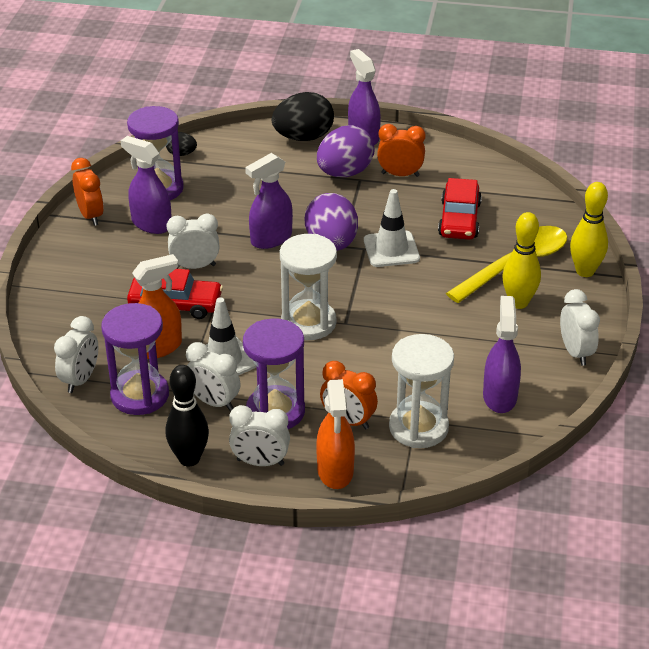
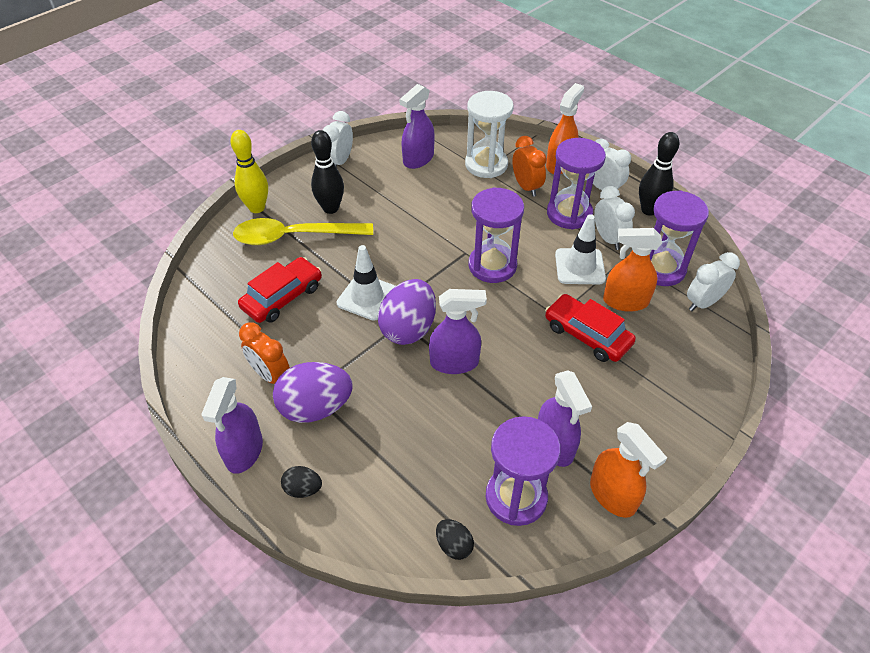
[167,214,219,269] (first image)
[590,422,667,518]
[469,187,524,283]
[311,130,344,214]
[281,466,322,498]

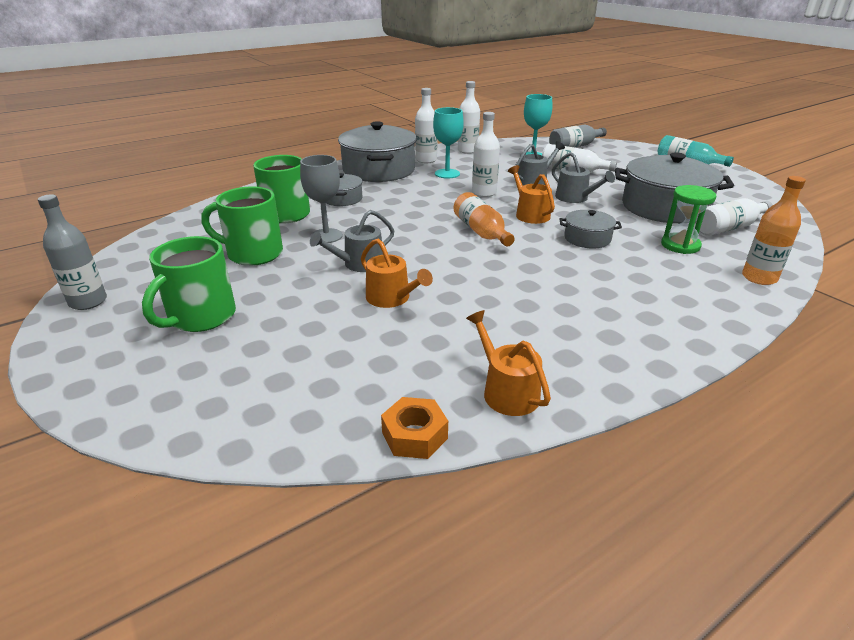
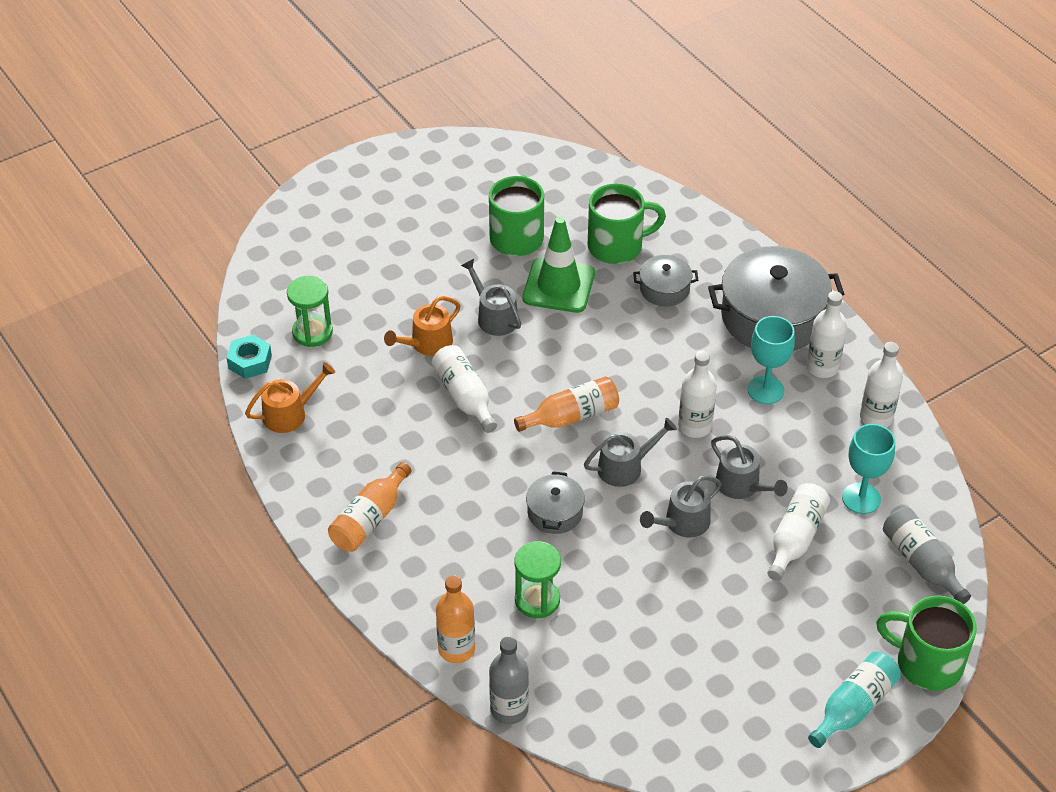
[615,152,734,224] (first image)
[287,276,333,347]
[328,462,412,552]
[489,636,529,724]
[876,596,977,691]
[432,345,497,433]
[523,217,595,313]
[226,334,272,379]
[584,418,677,487]

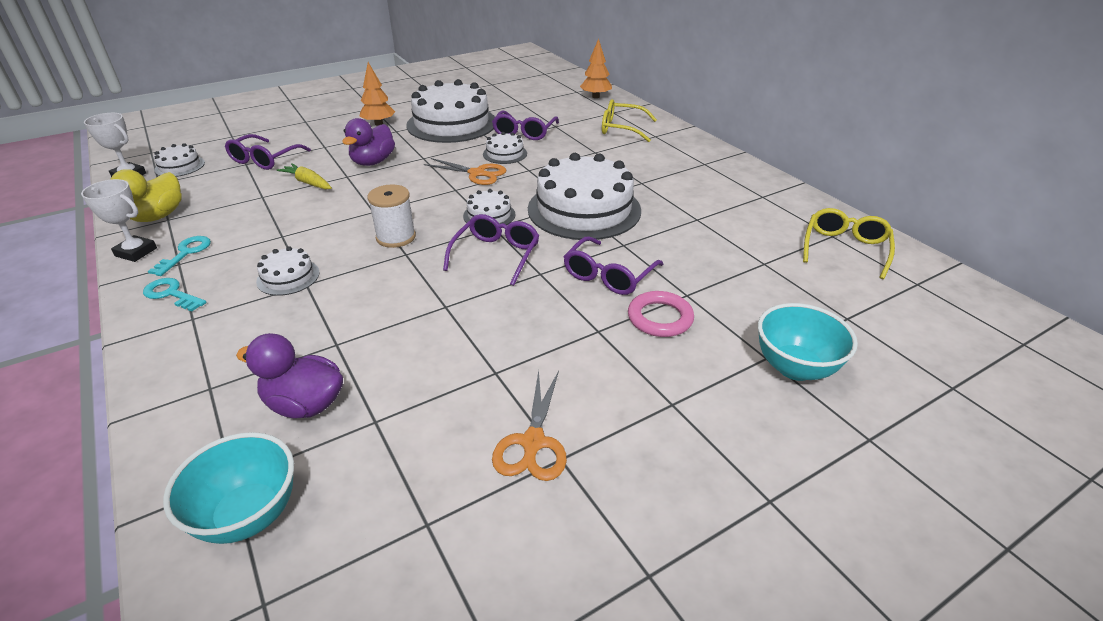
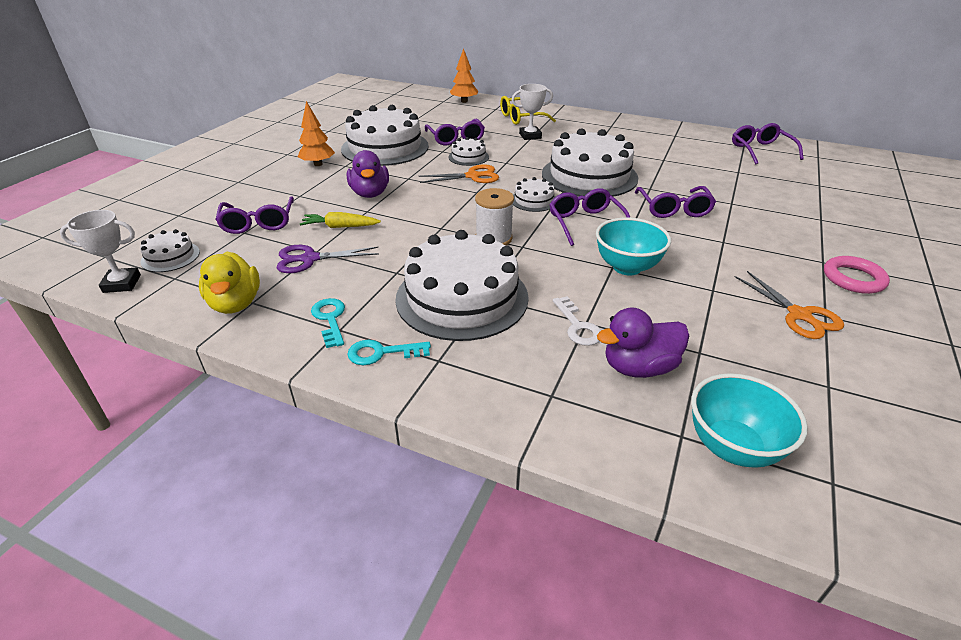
[277,245,379,273]
[553,296,601,346]
[512,84,553,140]
[824,256,890,294]
[596,217,671,276]
[732,123,804,165]
[395,230,529,341]

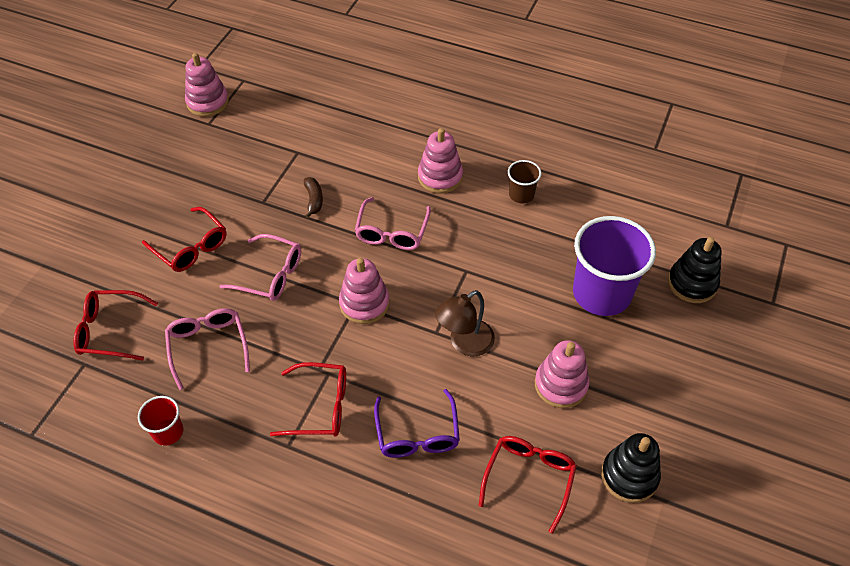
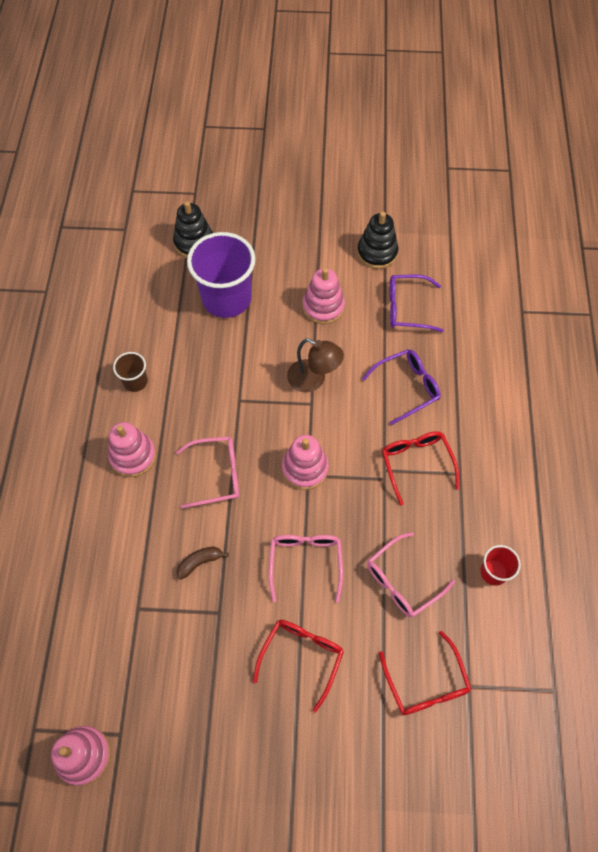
[389,275,444,332]

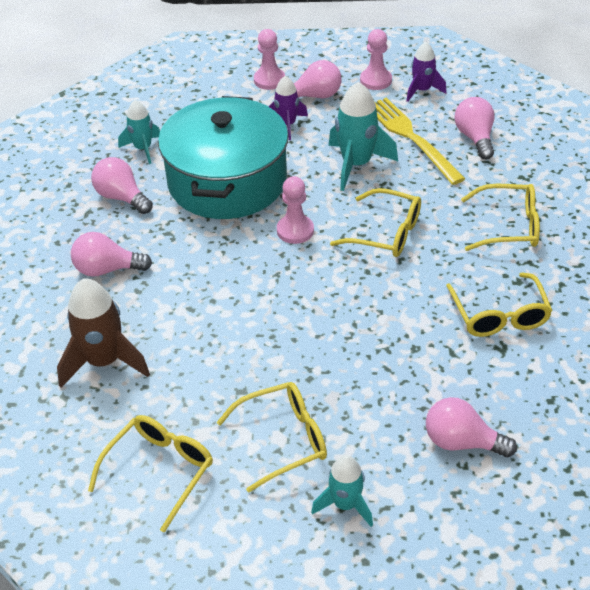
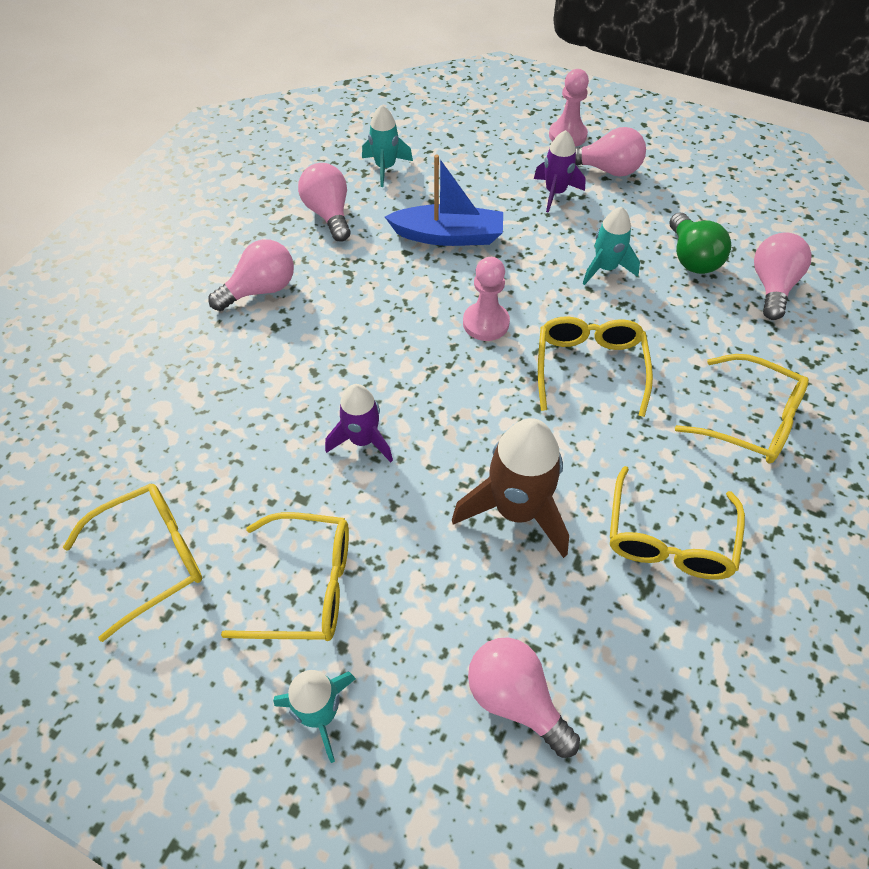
[360,29,392,90] (first image)
[452,418,569,558]
[325,384,393,462]
[385,155,503,246]
[669,213,731,274]
[208,239,294,311]
[538,316,653,417]
[583,207,640,285]

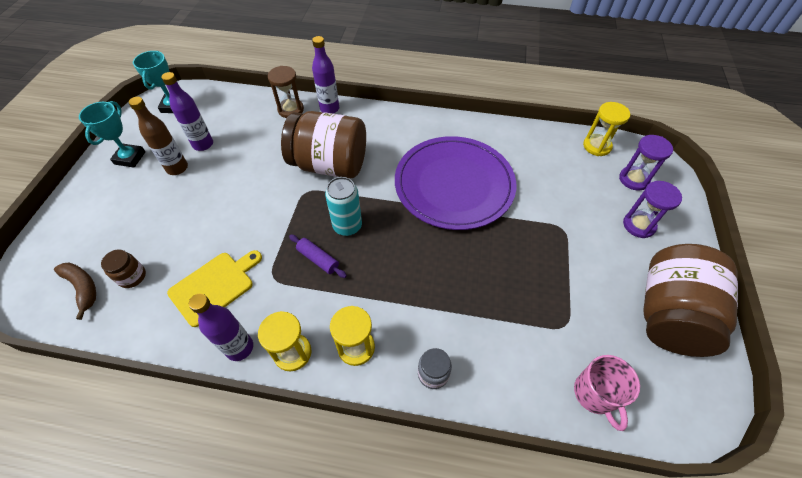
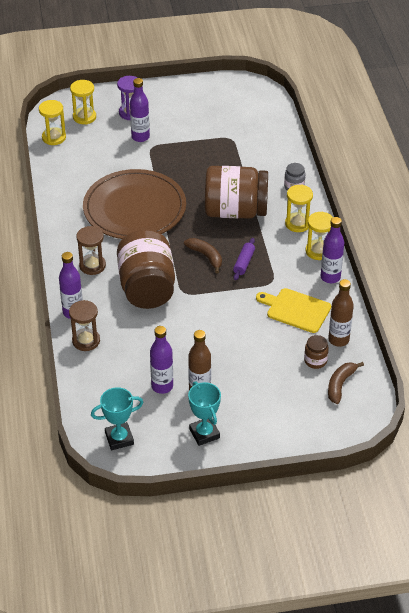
[574,355,640,431] (first image)
[76,226,106,275]
[130,78,150,142]
[328,279,354,347]
[205,166,268,219]
[184,238,222,274]
[83,169,186,239]
[70,80,96,124]
[188,381,221,446]

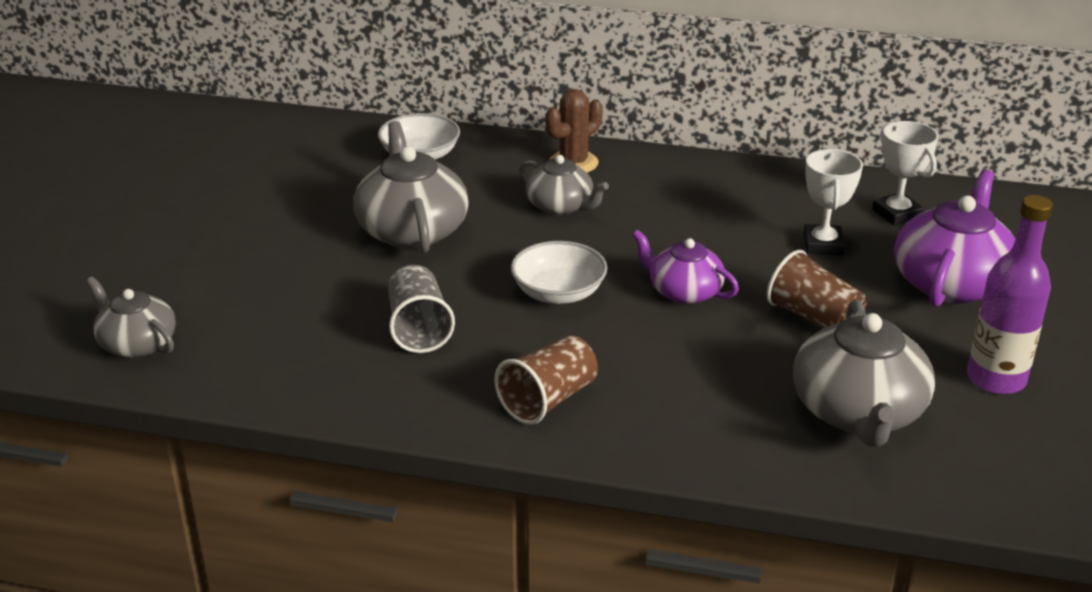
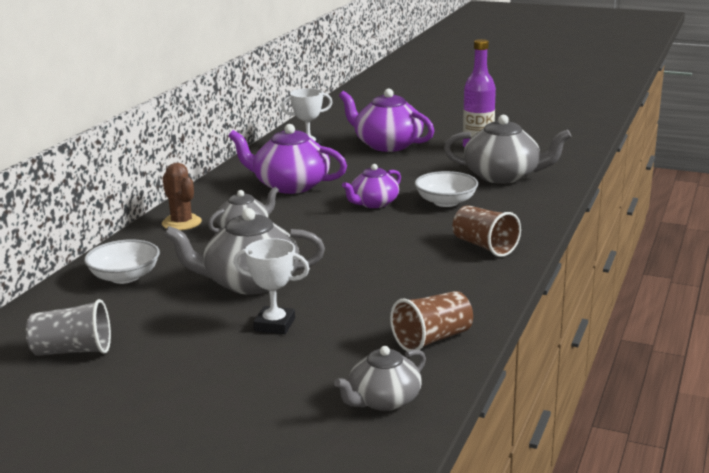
[229,124,347,194]
[26,299,111,356]
[415,171,478,207]
[390,291,473,351]
[234,238,310,334]

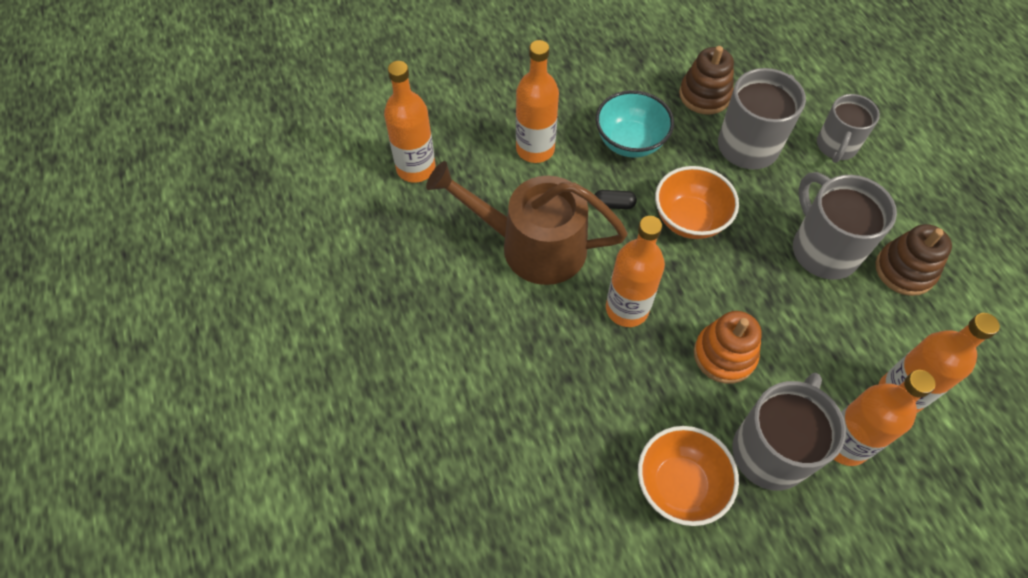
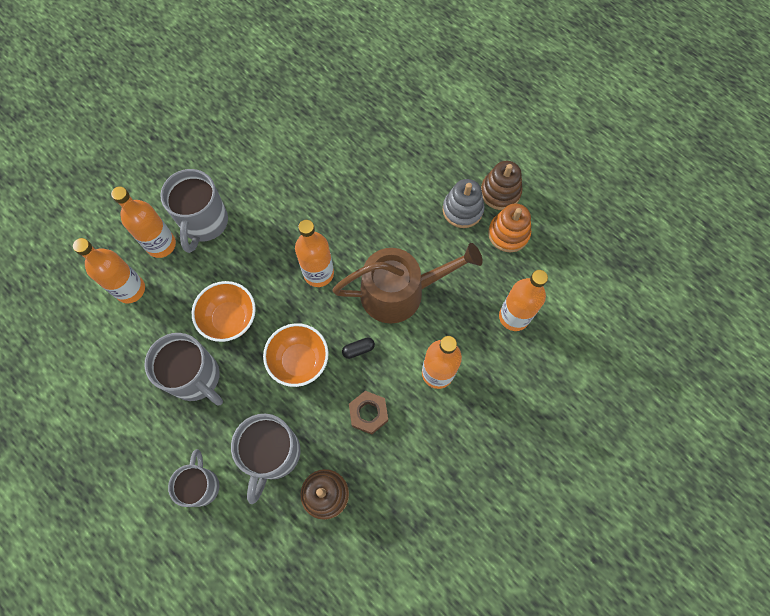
[442,179,485,228]
[192,281,256,342]
[488,203,531,252]
[481,161,522,210]
[349,391,388,435]

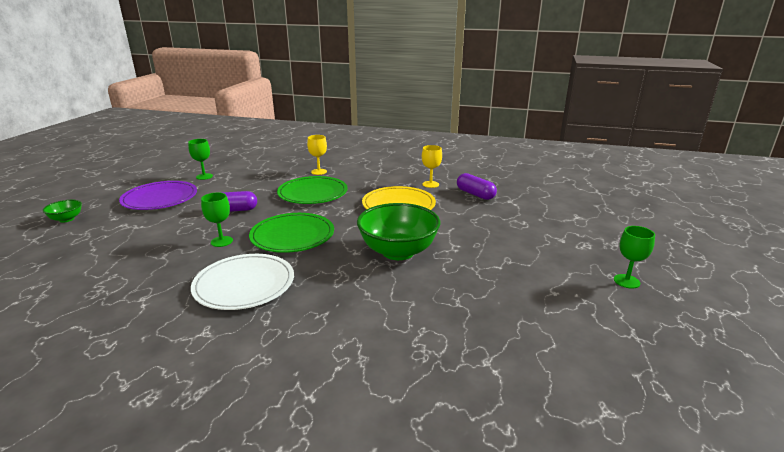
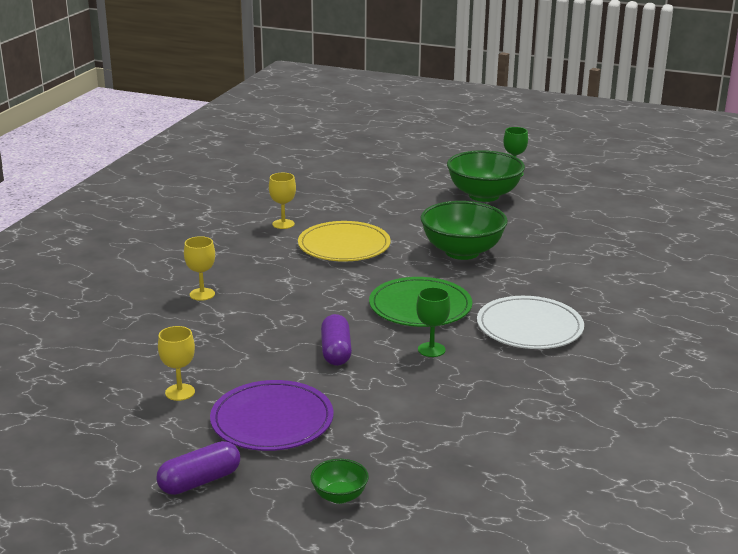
[277,176,348,204] (first image)
[447,150,525,202]
[157,441,240,495]
[158,326,195,401]

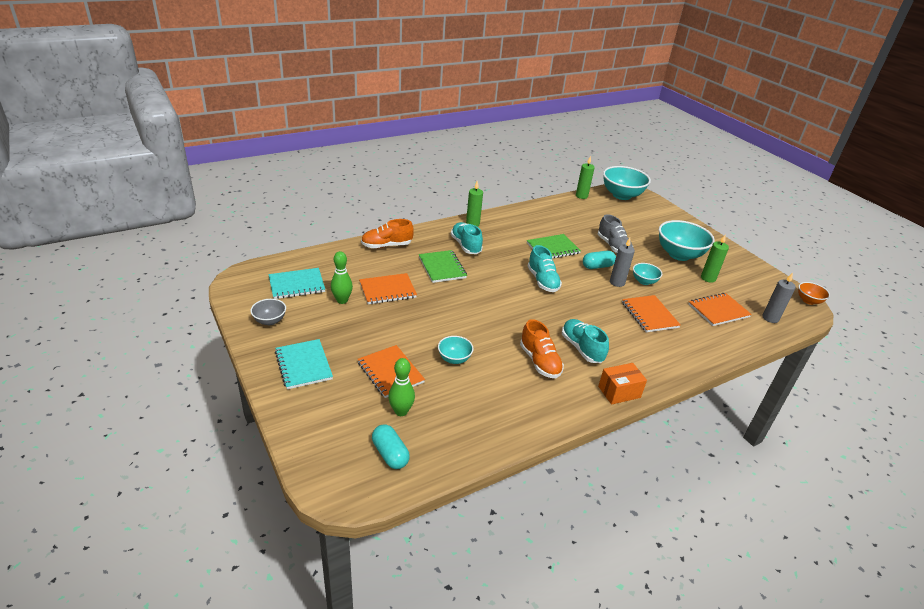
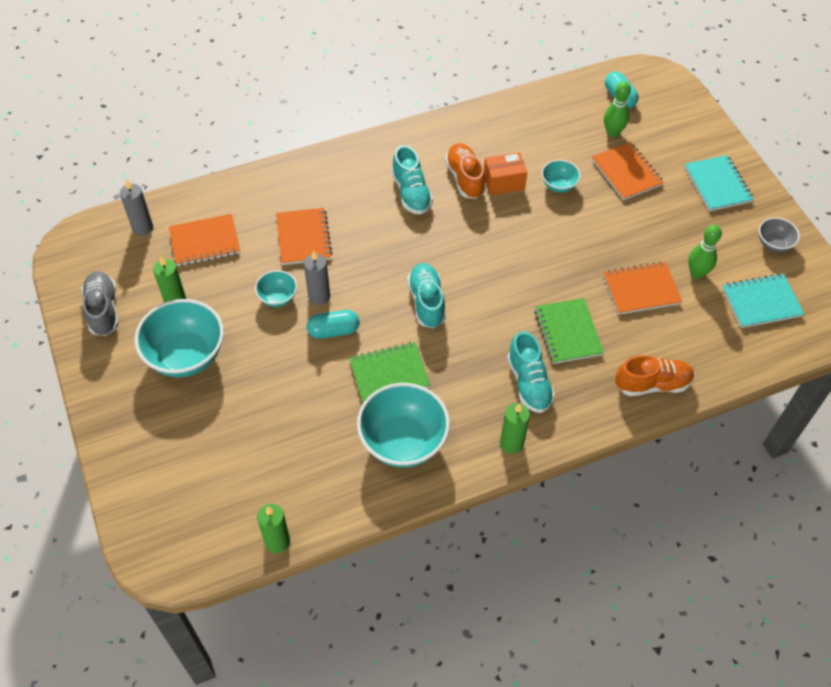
[798,282,830,305] (first image)
[81,271,118,336]
[484,152,527,195]
[357,383,450,468]

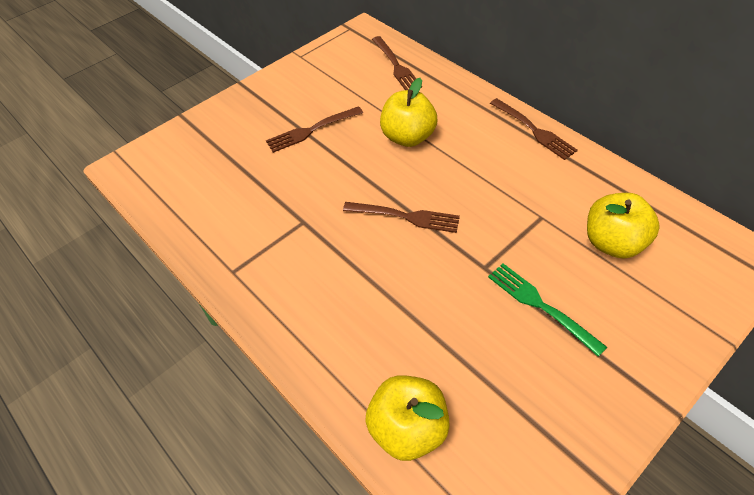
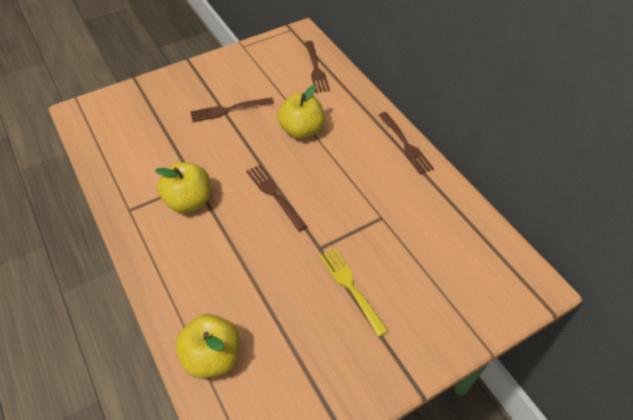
[155,162,210,213]
[319,248,388,337]
[246,164,308,232]

